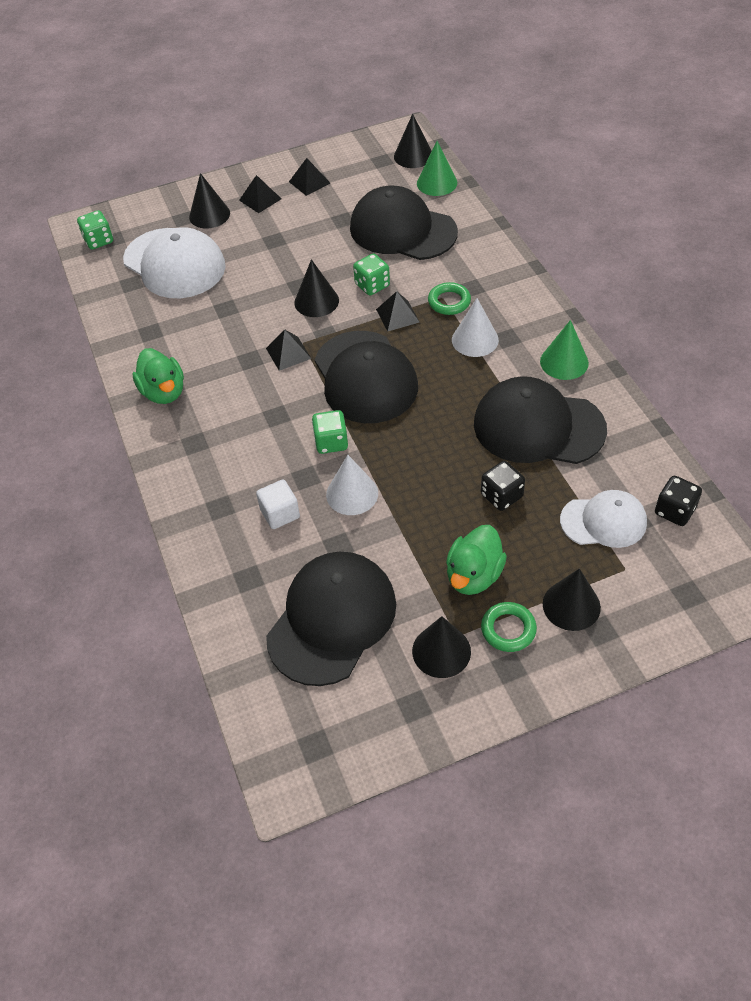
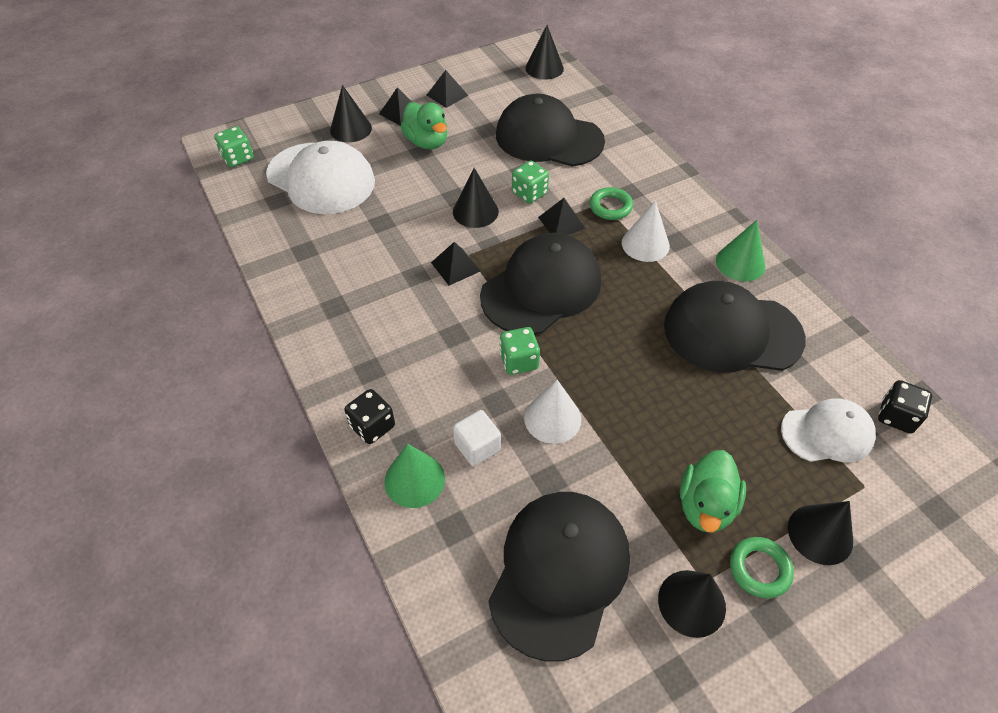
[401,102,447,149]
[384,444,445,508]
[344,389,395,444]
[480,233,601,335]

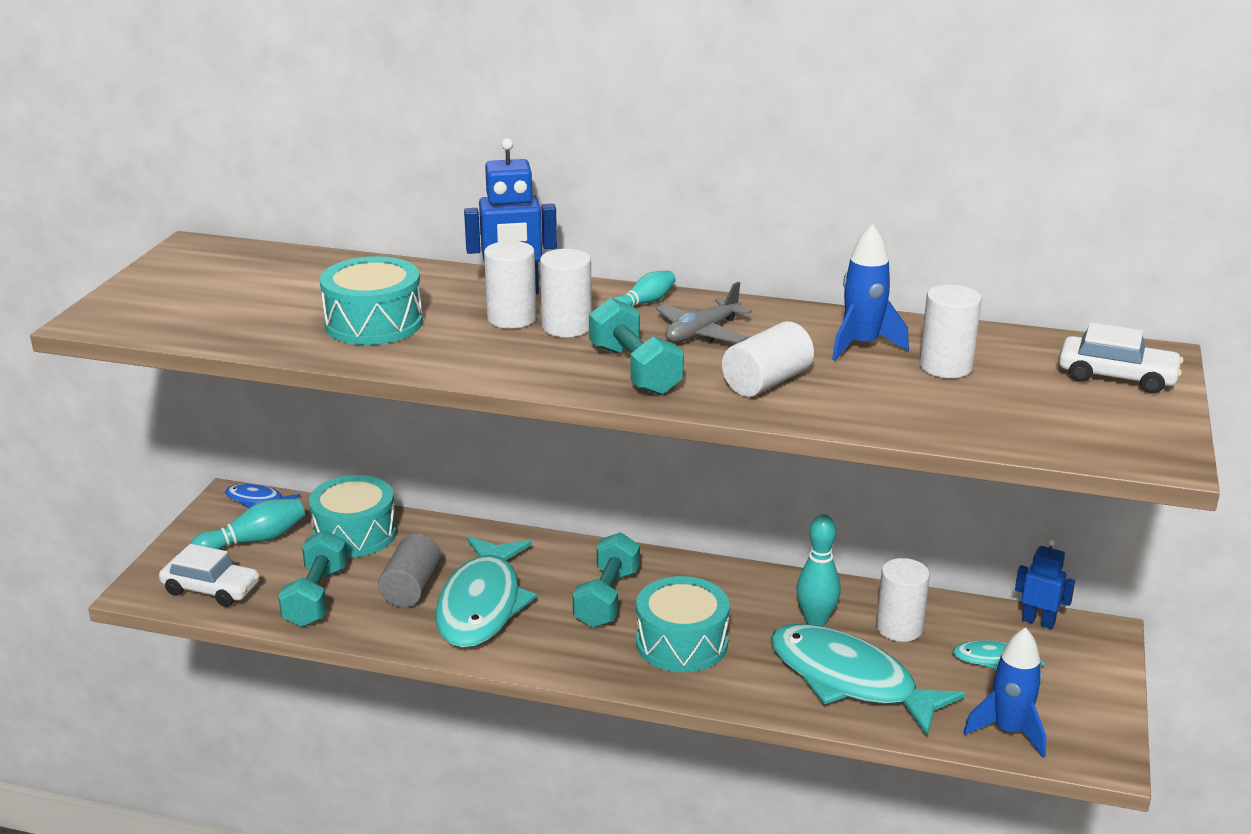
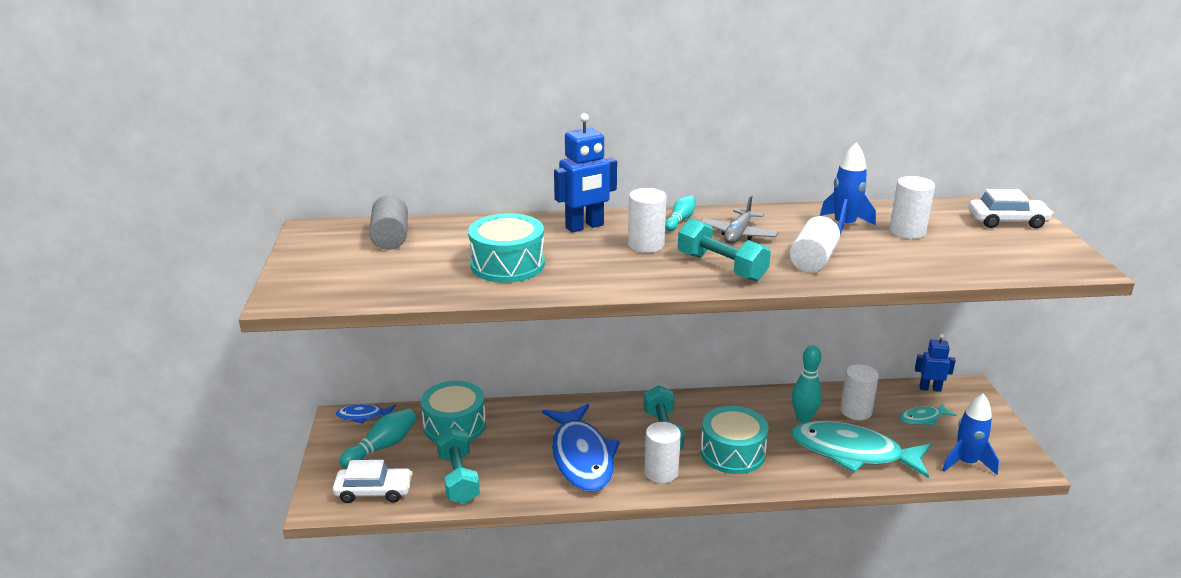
[369,195,408,250]
[645,422,681,483]
[542,404,620,492]

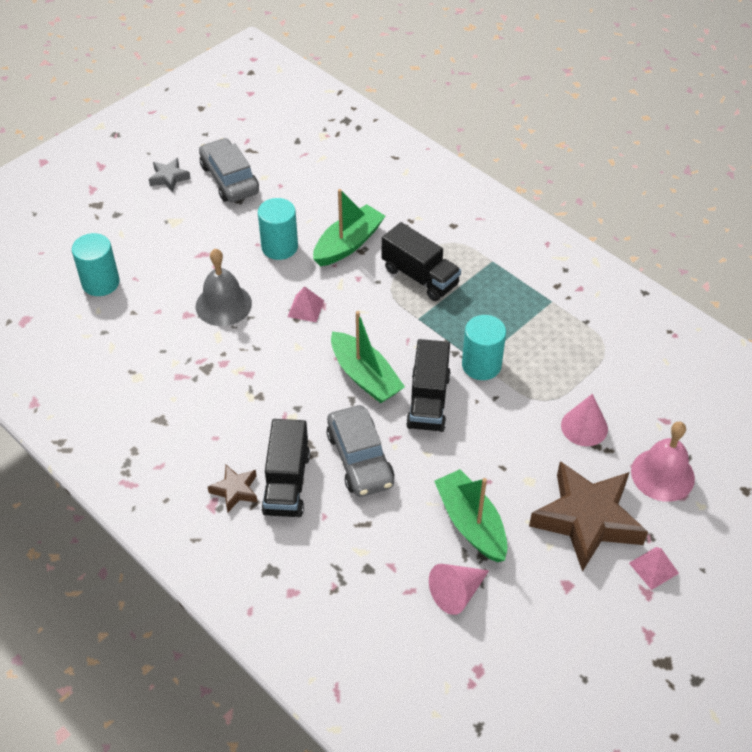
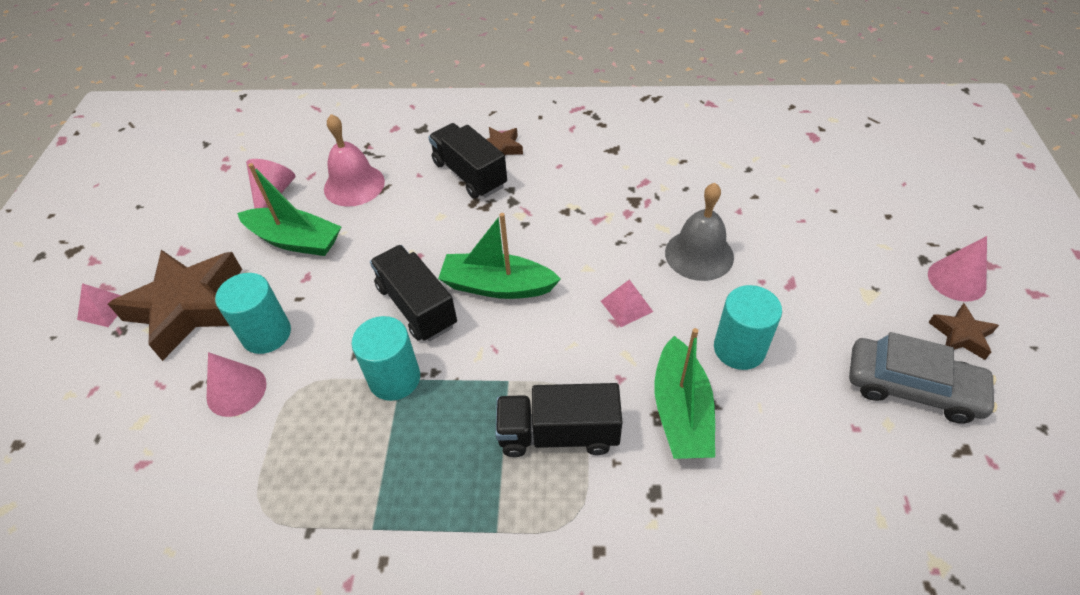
[327,405,394,497] (first image)
[928,236,987,302]
[215,273,291,354]
[324,114,385,207]
[928,303,999,360]

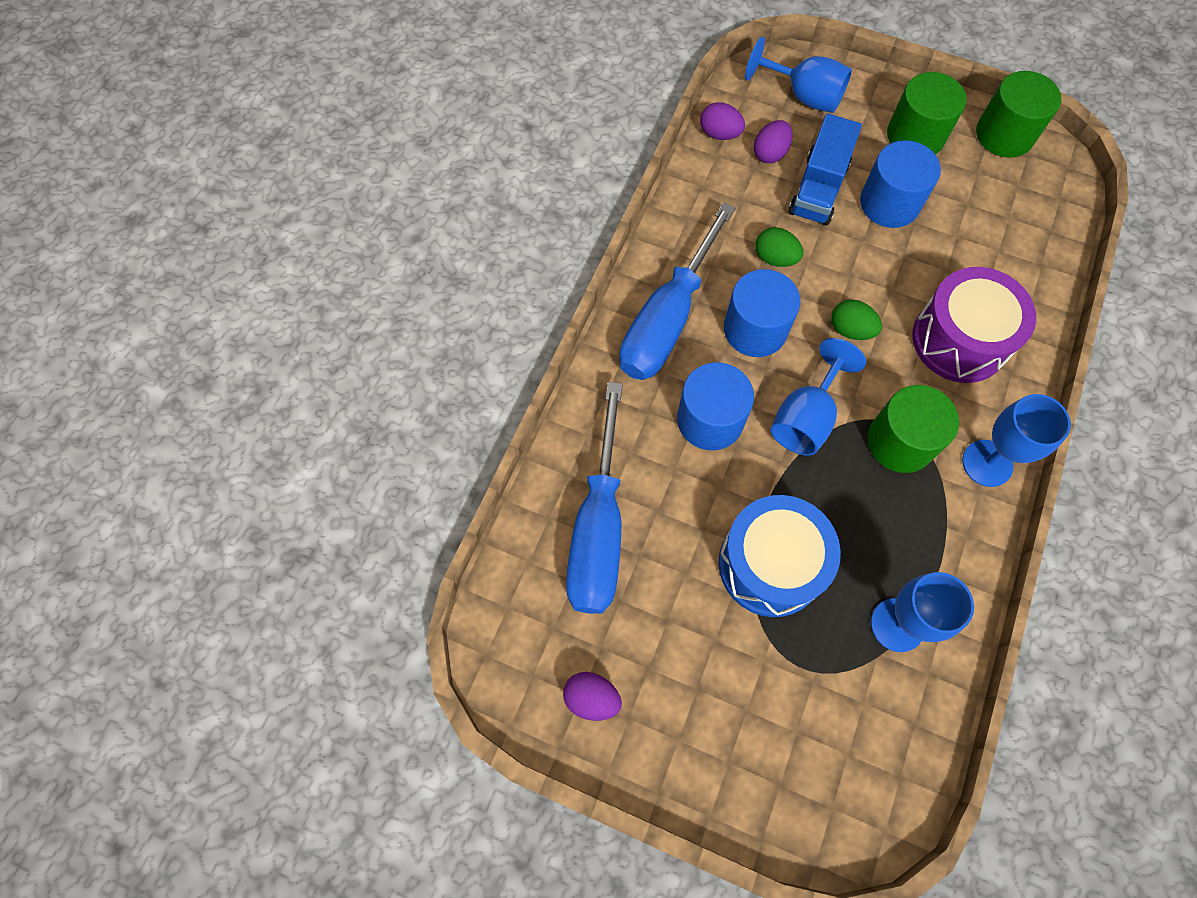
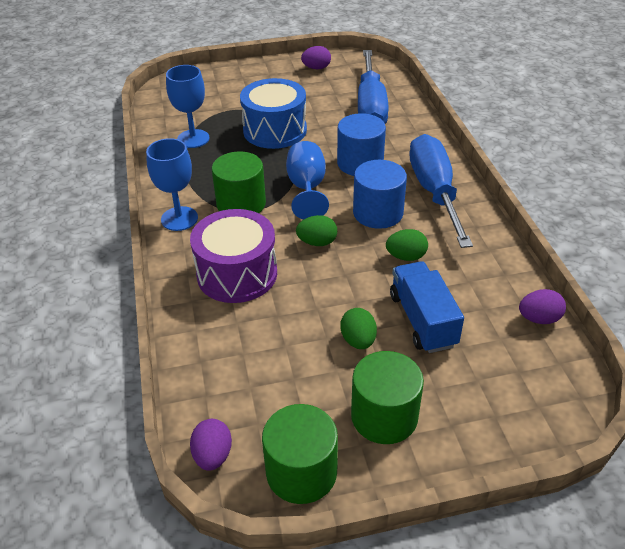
[745,37,852,113] (first image)
[190,419,232,471]
[341,308,377,349]
[358,50,389,124]

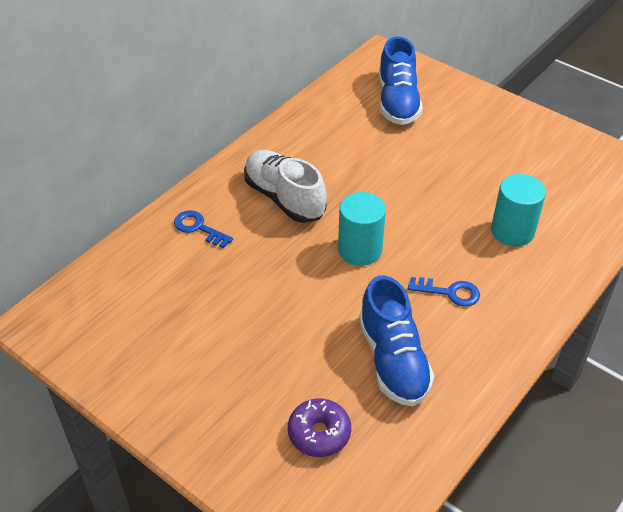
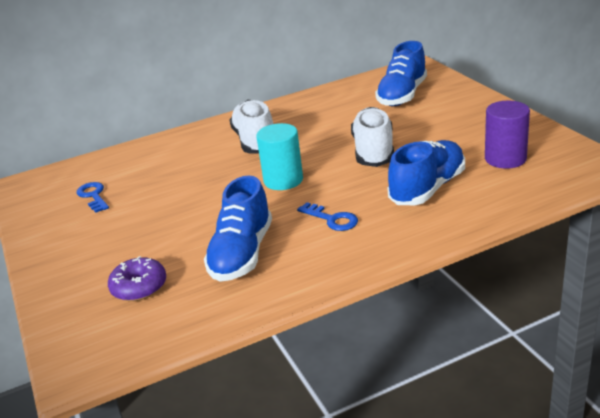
[351,107,394,167]
[485,101,530,169]
[77,182,109,213]
[387,140,465,205]

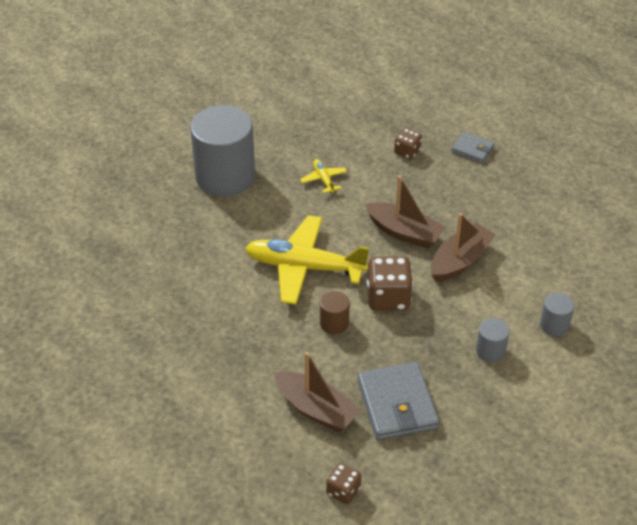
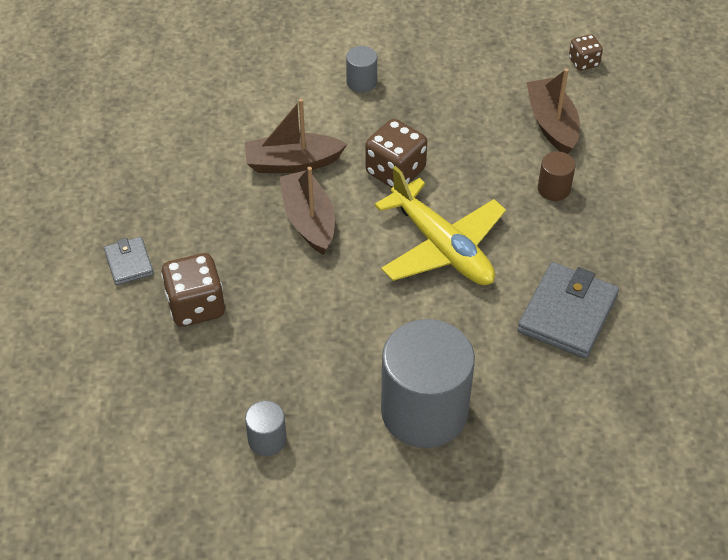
[300,159,347,193] (first image)
[538,151,575,201]
[517,262,619,359]
[245,401,287,456]
[161,253,225,327]

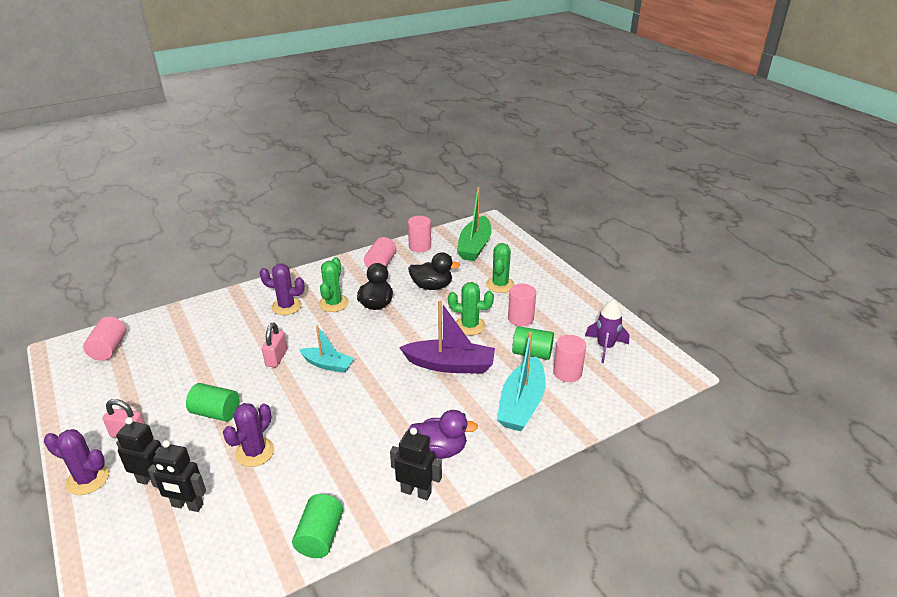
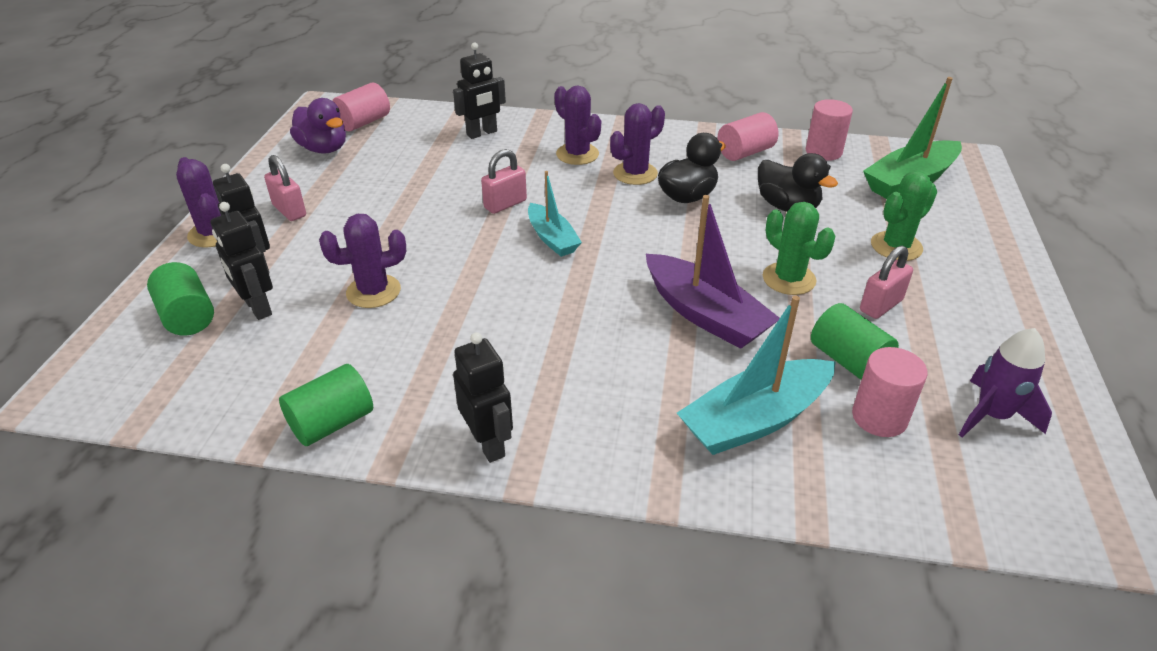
[453,42,506,139]
[147,262,214,336]
[290,98,346,154]
[860,246,913,319]
[610,103,665,185]

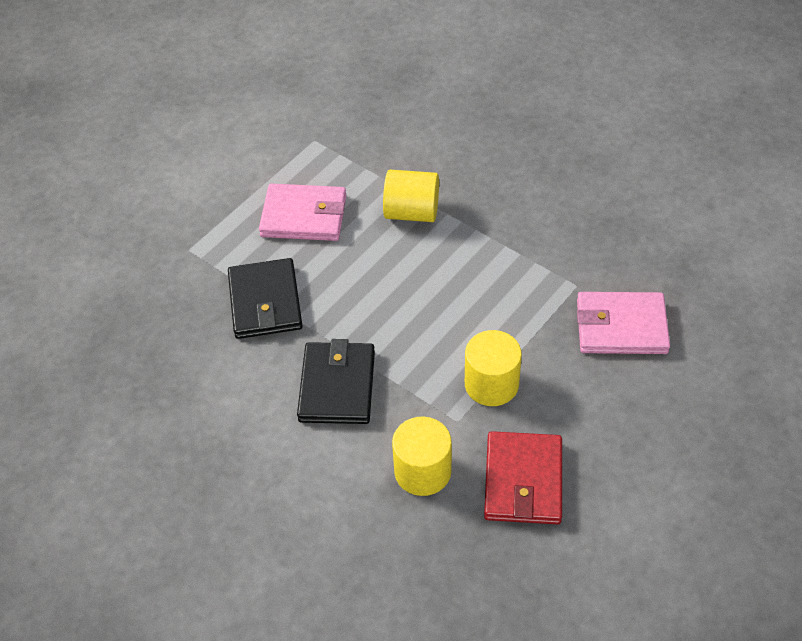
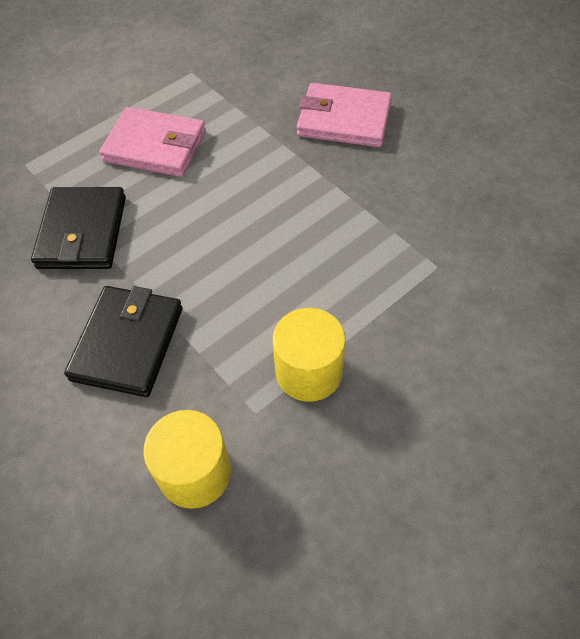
[383,170,439,222] (first image)
[484,431,562,524] (first image)
[297,83,392,147]

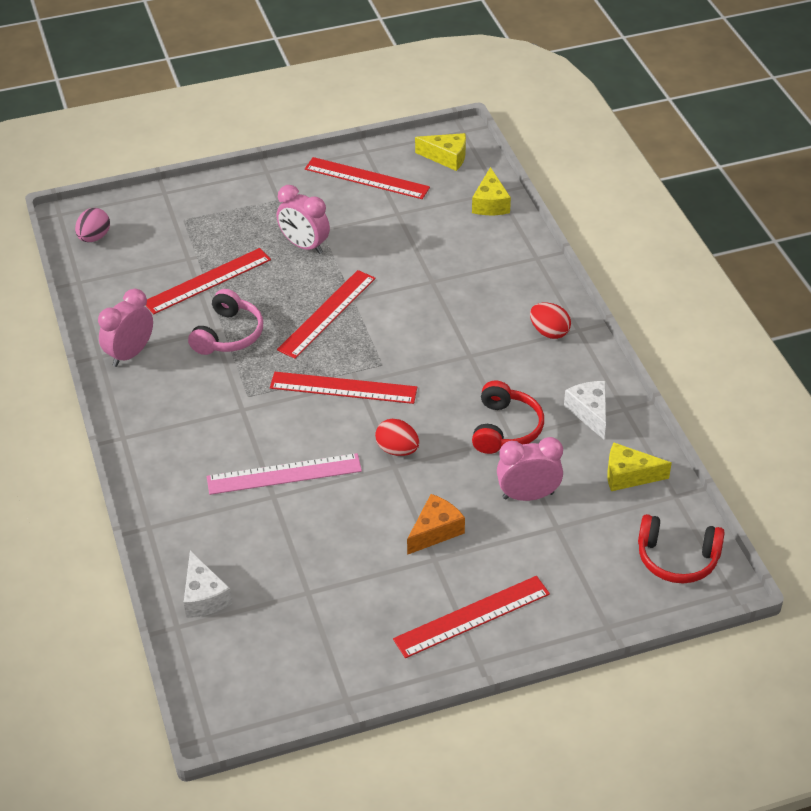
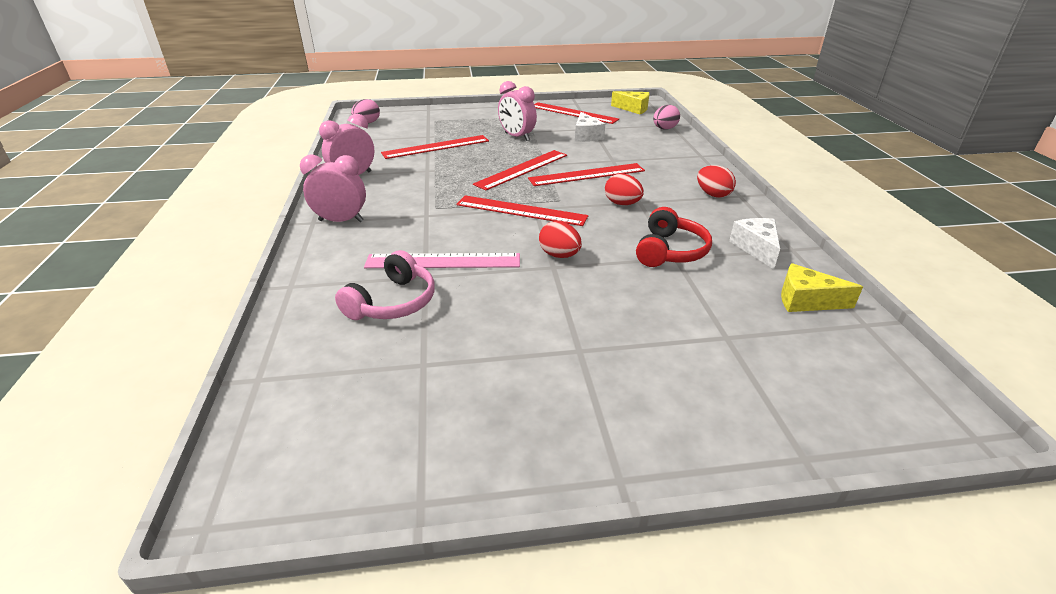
[407,494,465,555] (first image)
[638,514,725,584] (first image)
[605,173,644,205]
[575,112,605,142]
[335,250,435,320]
[528,163,645,186]
[300,154,366,222]
[653,105,680,130]

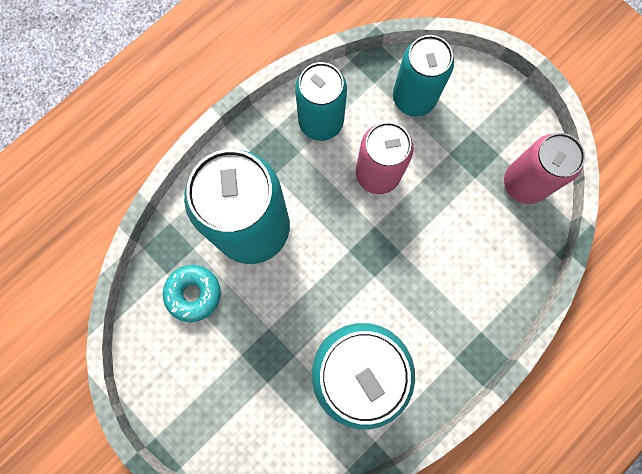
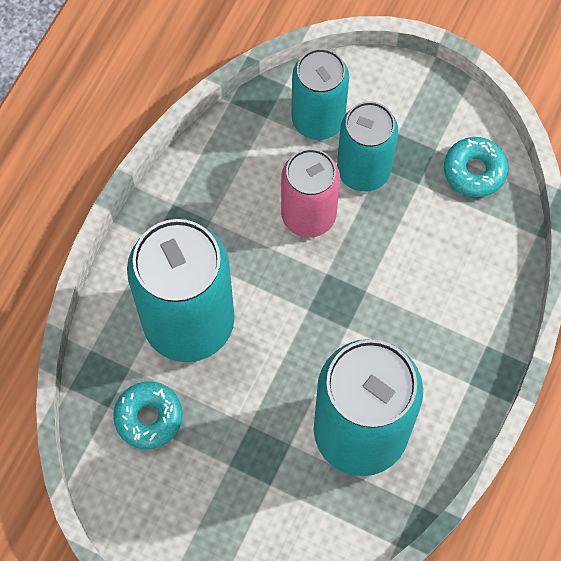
[337,101,398,192]
[444,137,508,197]

